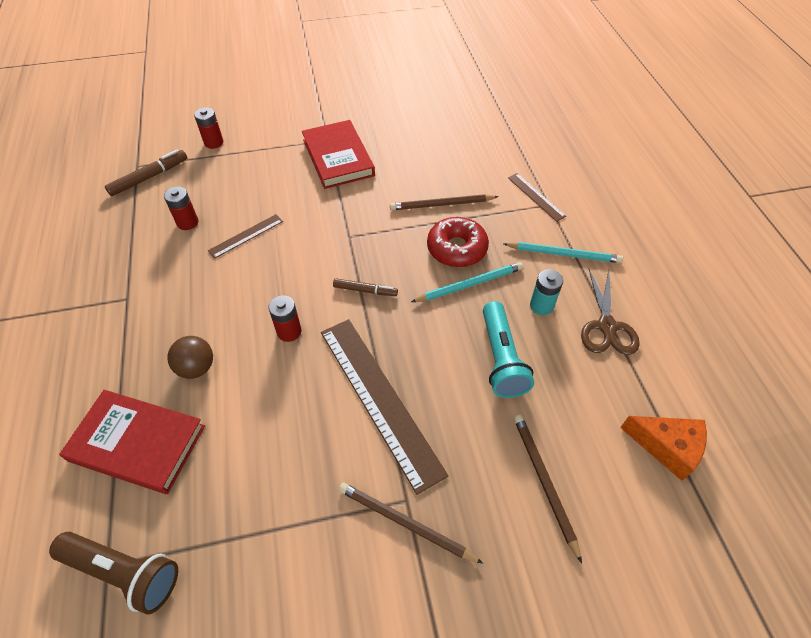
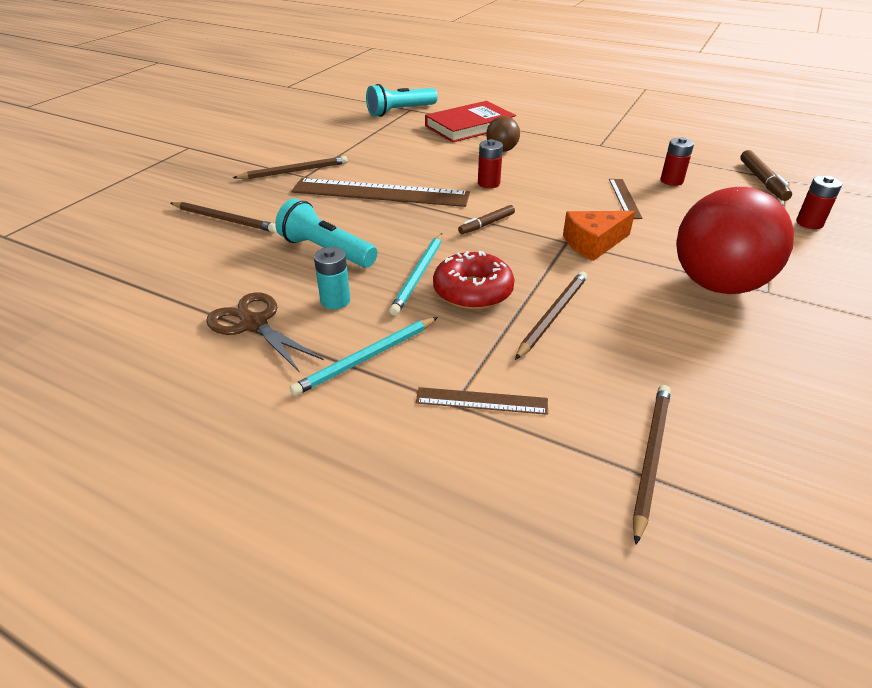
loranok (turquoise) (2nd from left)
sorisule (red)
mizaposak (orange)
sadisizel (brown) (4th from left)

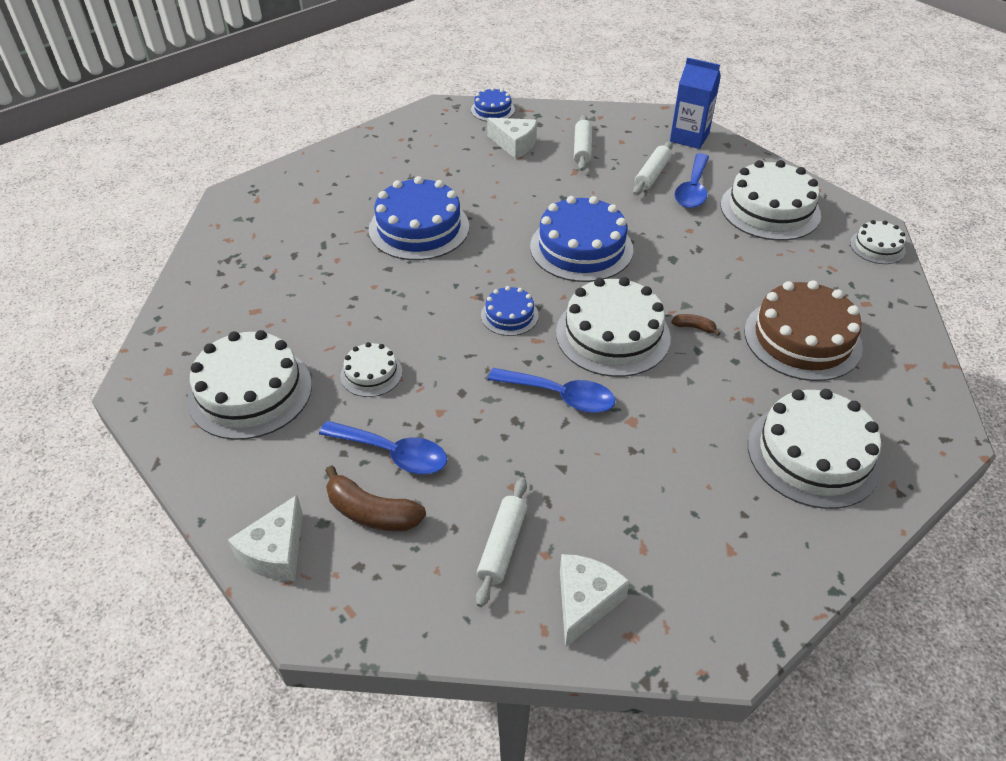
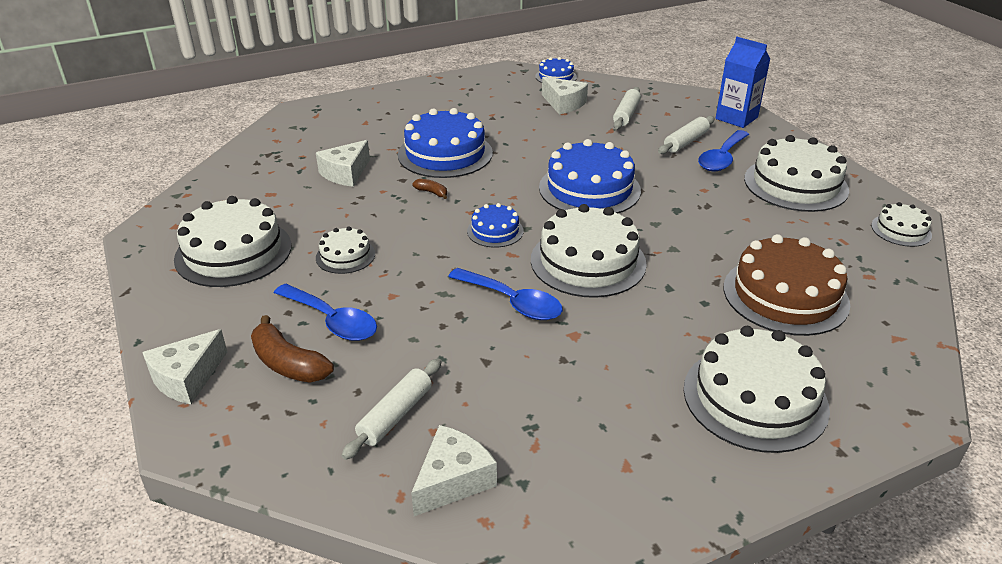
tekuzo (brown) (2nd from left)
mizaposak (white) (2nd from left)

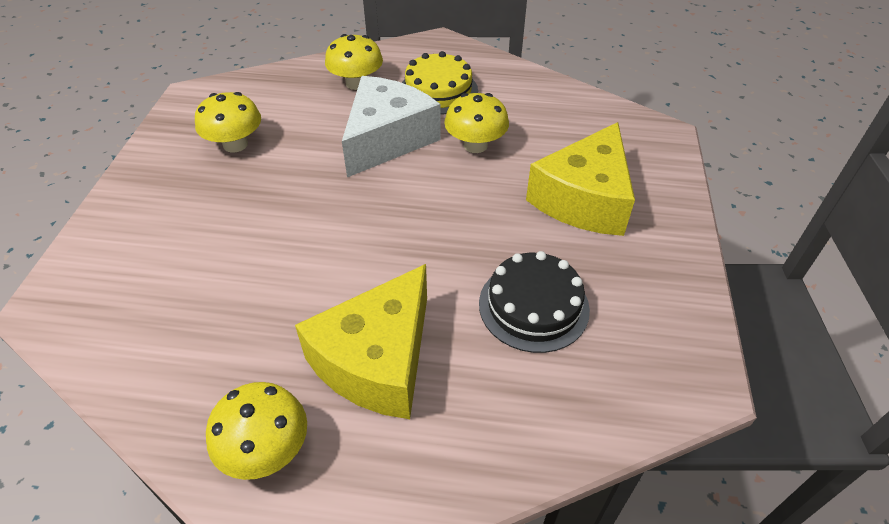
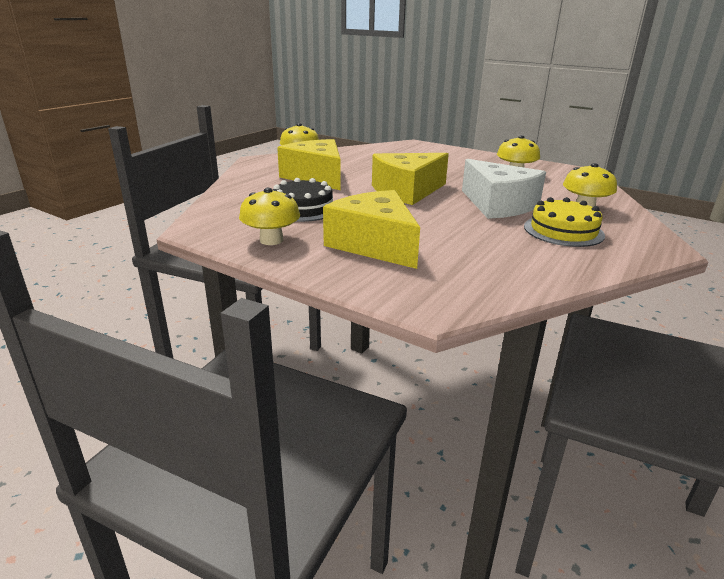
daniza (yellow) (1st from left)
mizaposak (yellow) (3rd from left)

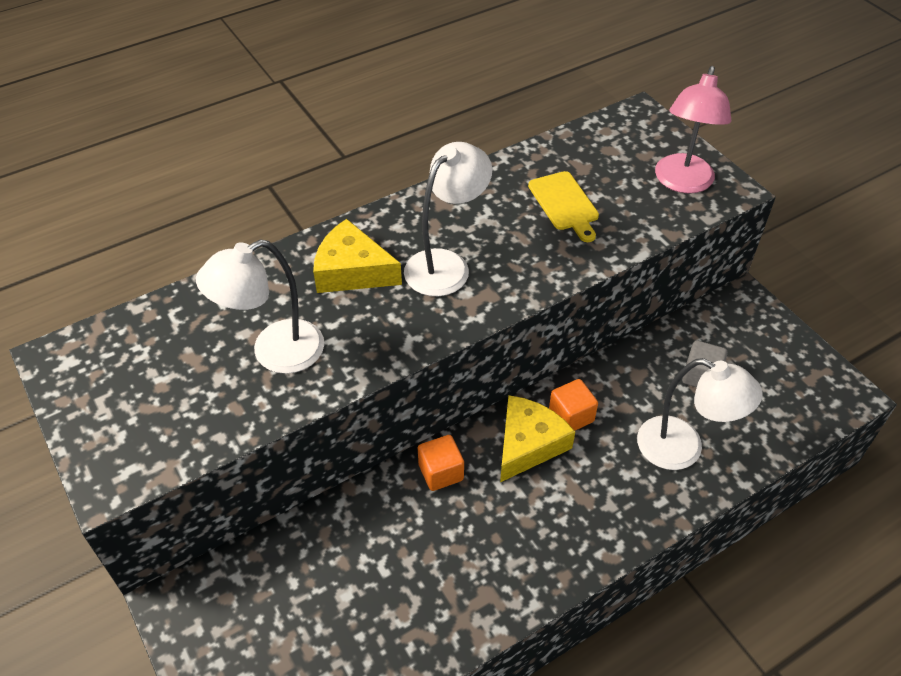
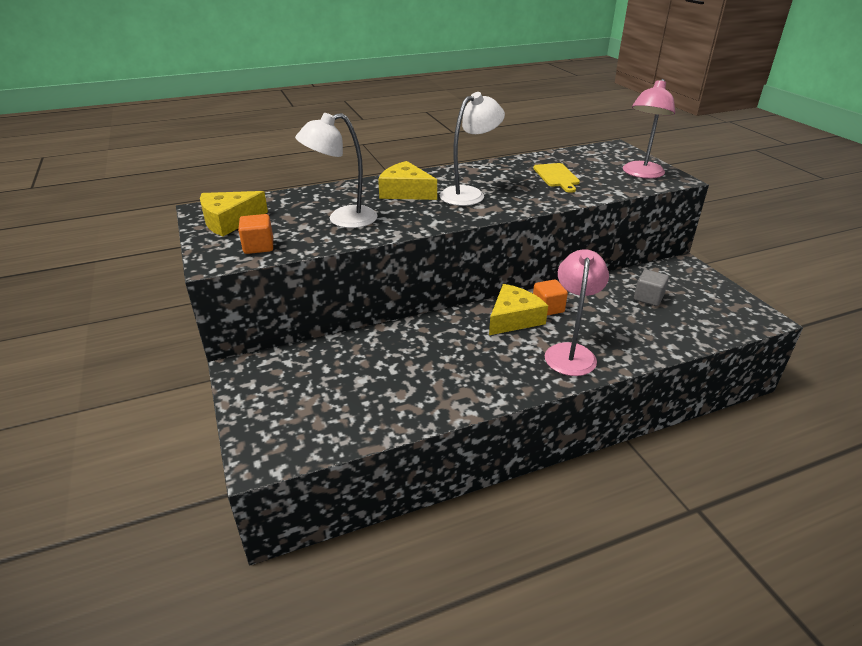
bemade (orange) (1st from left)
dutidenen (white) (3rd from left in the first image)
mizaposak (yellow) (1st from left)
dutidenen (pink) (1st from left)

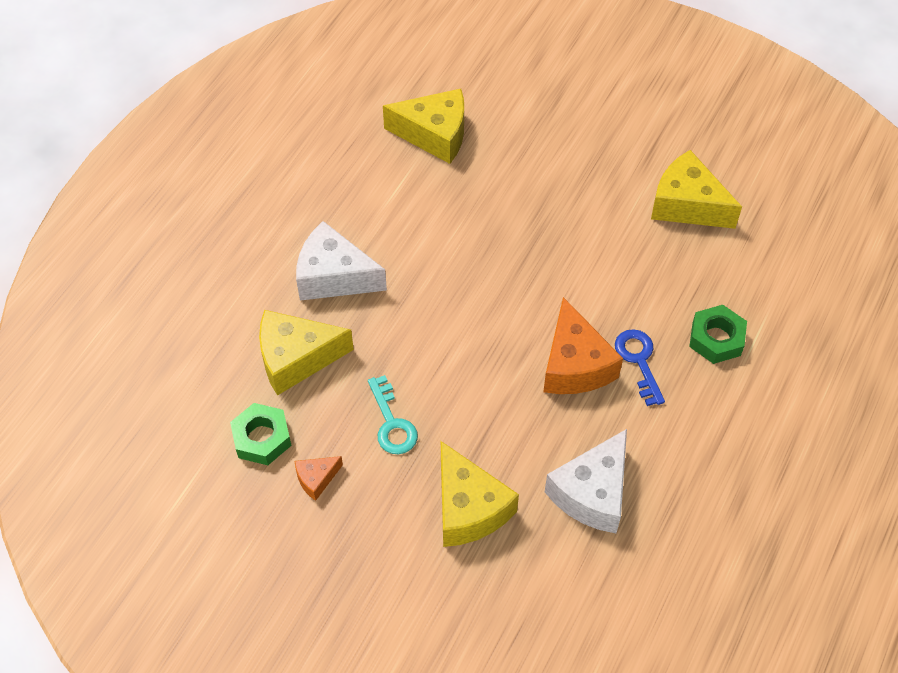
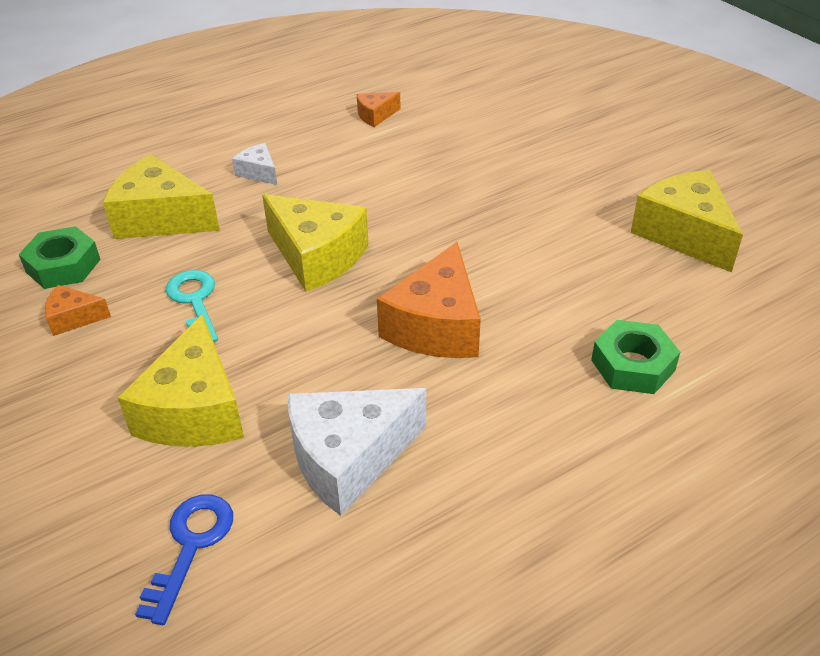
mizaposak (white) (1st from left)
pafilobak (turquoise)
mizaposak (yellow) (3rd from left)
pafilobak (blue)
mizaposak (orange) (2nd from left)

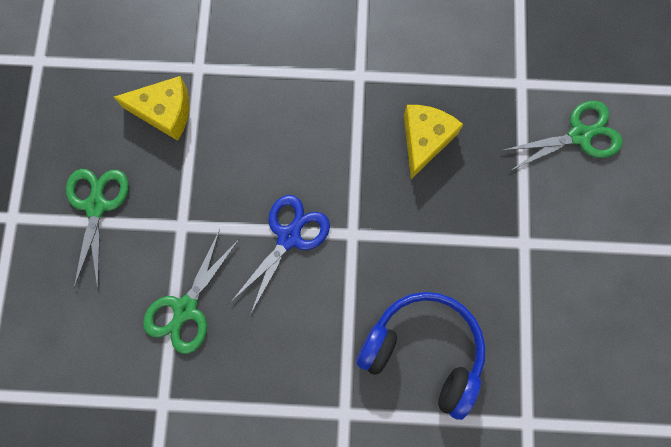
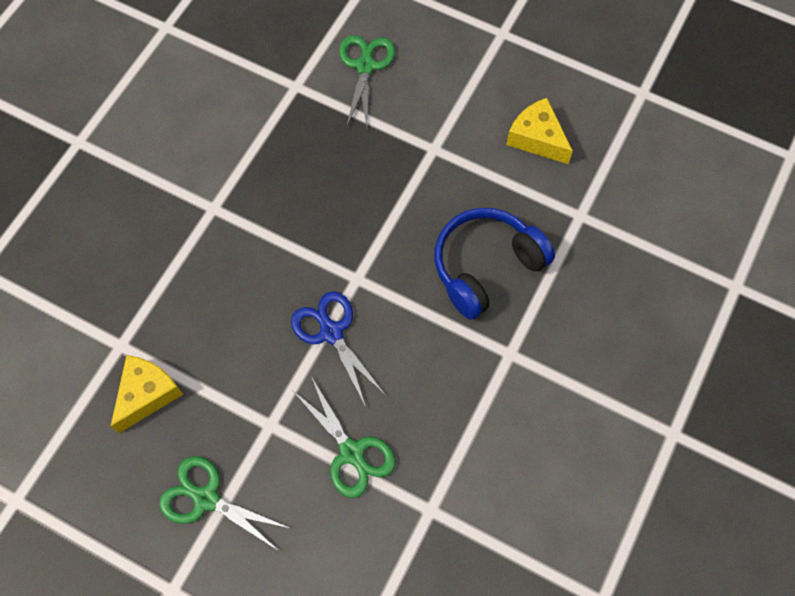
mizaposak (yellow) (2nd from left)

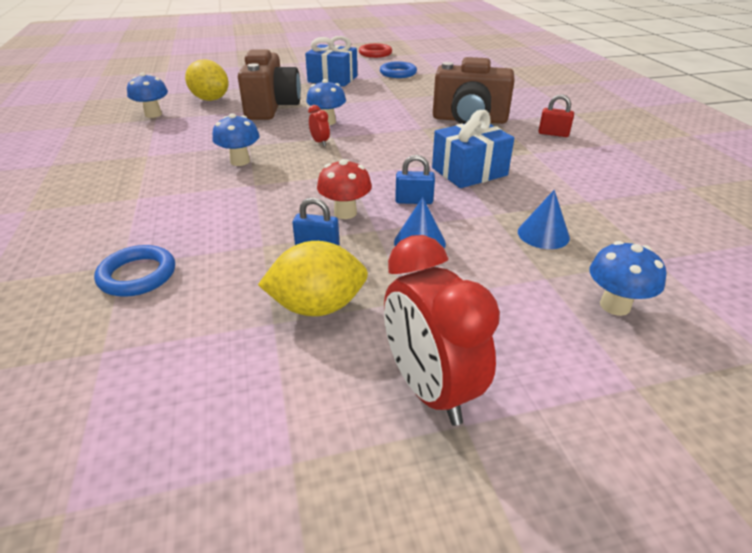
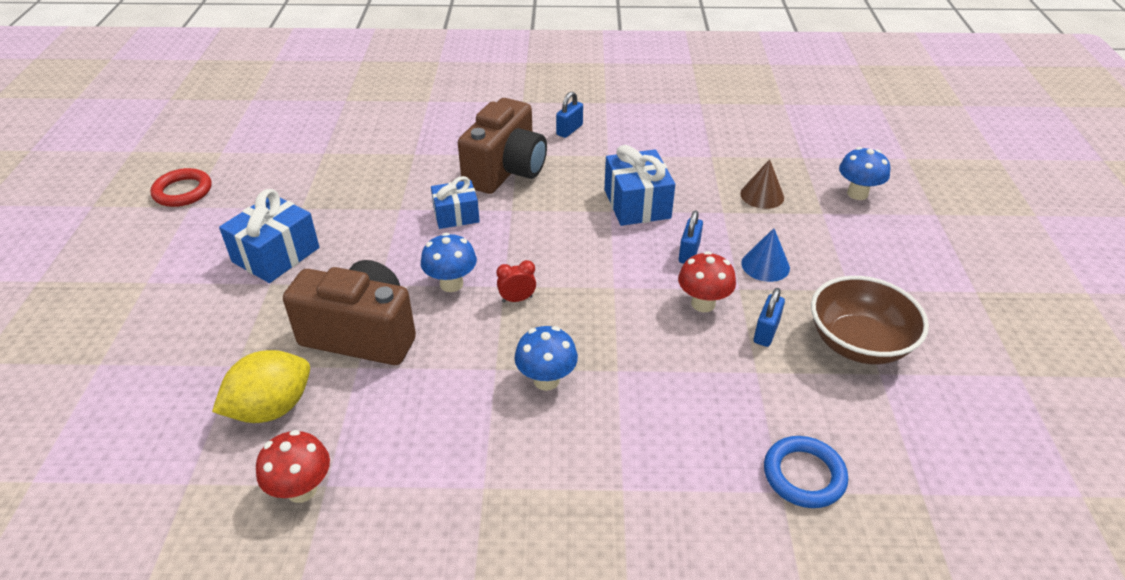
daniza (red) (1st from left)
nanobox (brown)
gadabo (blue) (2nd from left in the first image)
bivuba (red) (2nd from left in the first image)
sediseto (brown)
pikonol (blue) (1st from left)
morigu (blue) (2nd from left)

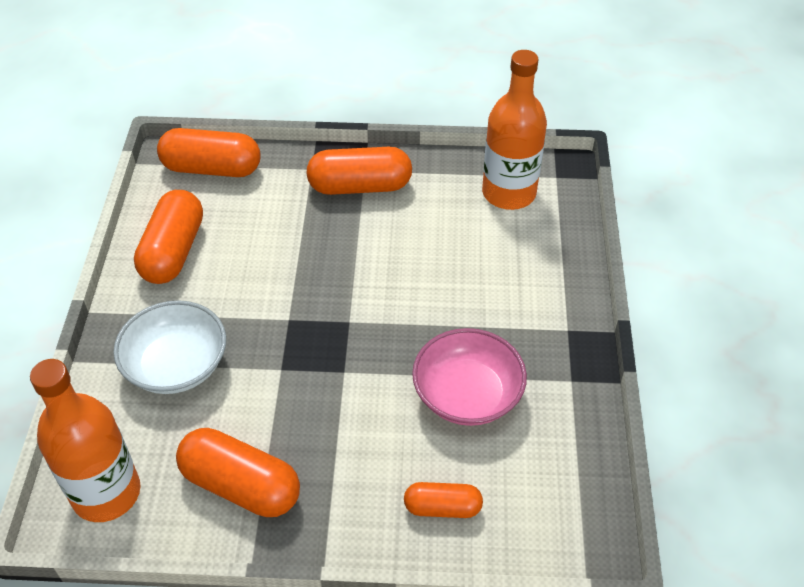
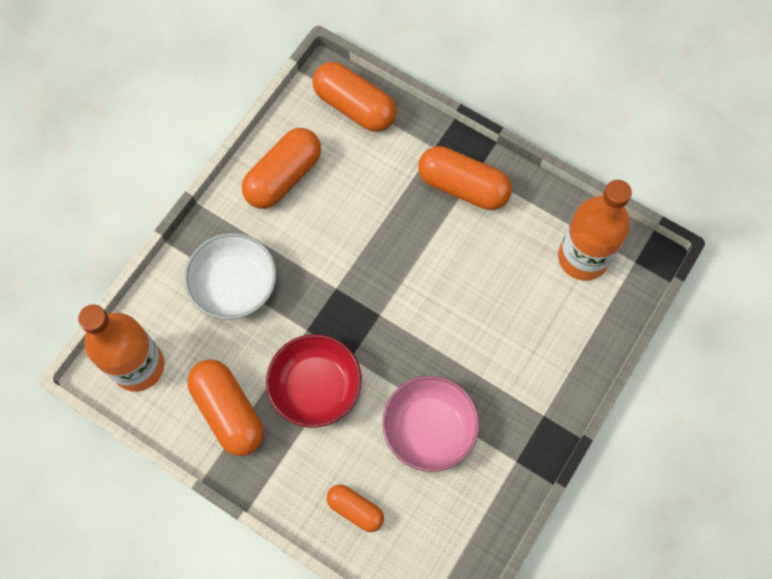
nanobox (red)

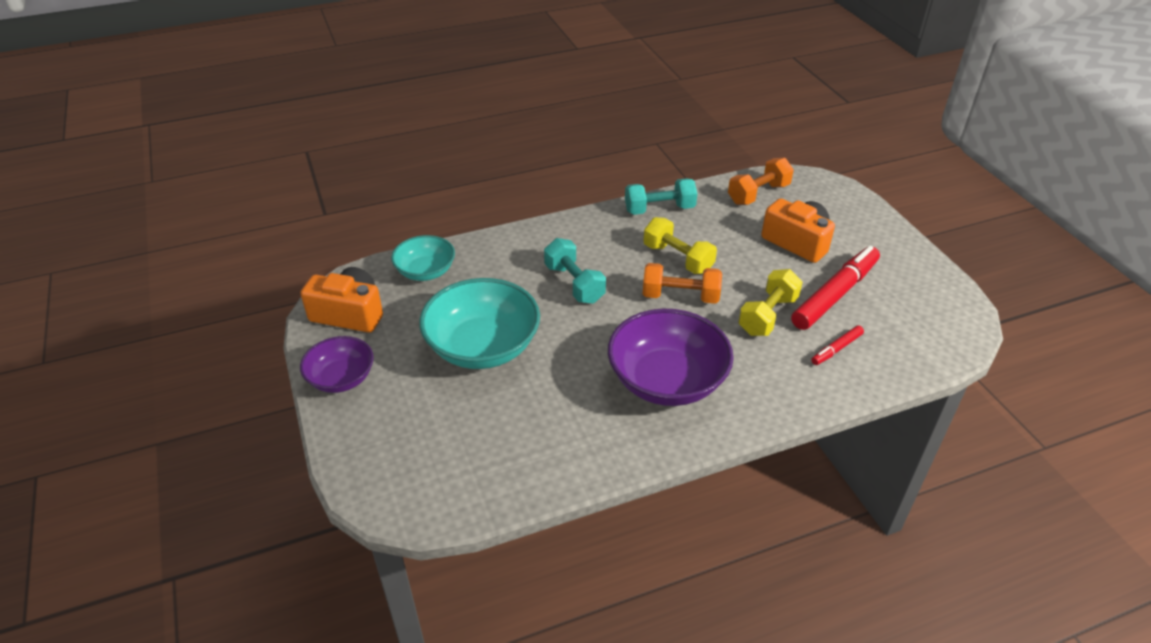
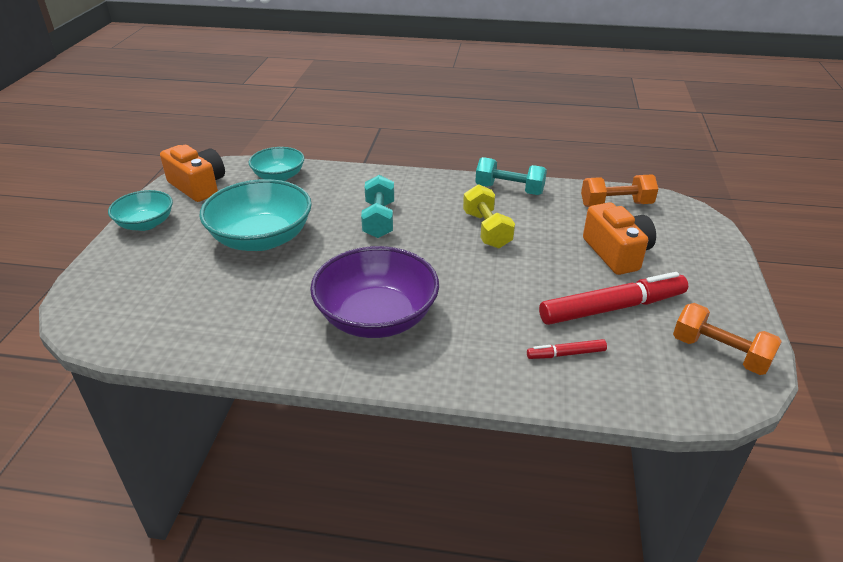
nanobox (turquoise) (1st from left)
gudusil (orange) (2nd from left)
gudusil (yellow) (2nd from left in the first image)

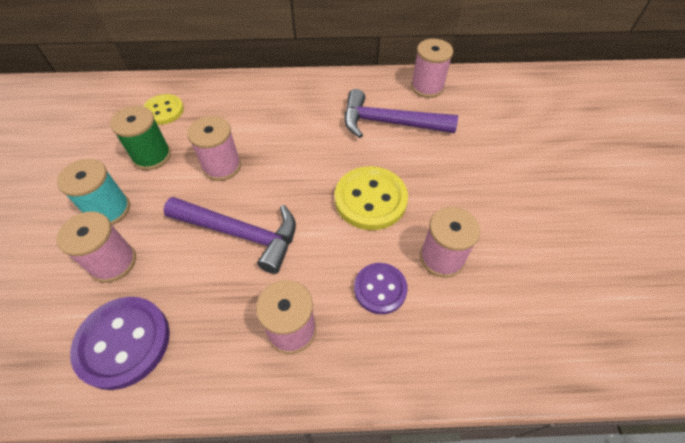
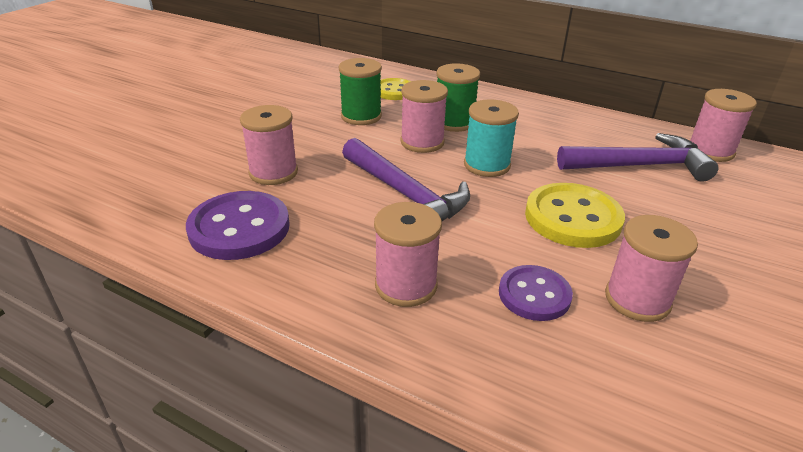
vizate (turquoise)
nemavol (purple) (2nd from left)
vizate (green) (2nd from left)

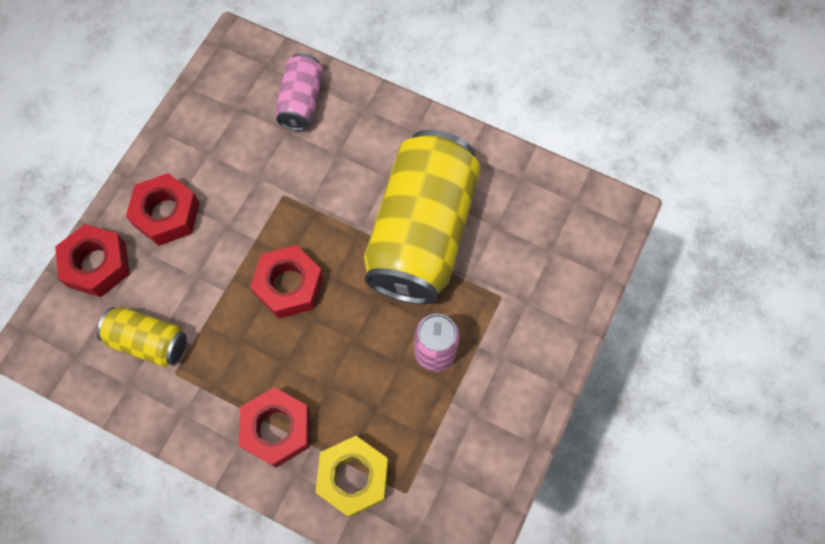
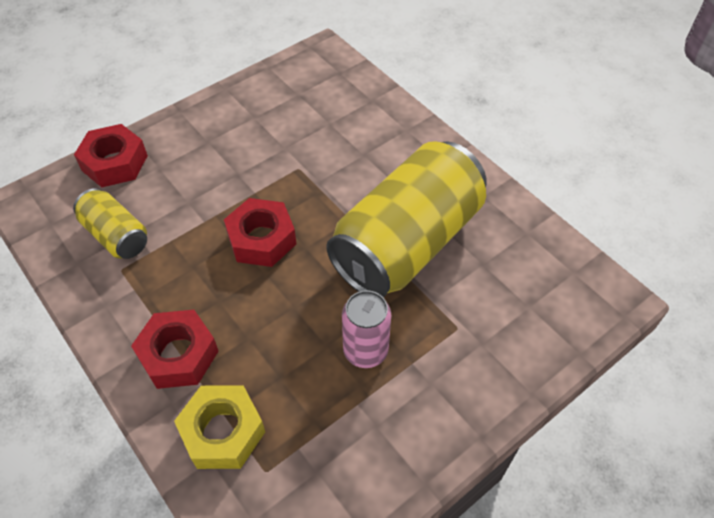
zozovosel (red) (2nd from left in the first image)
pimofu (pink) (1st from left in the first image)

